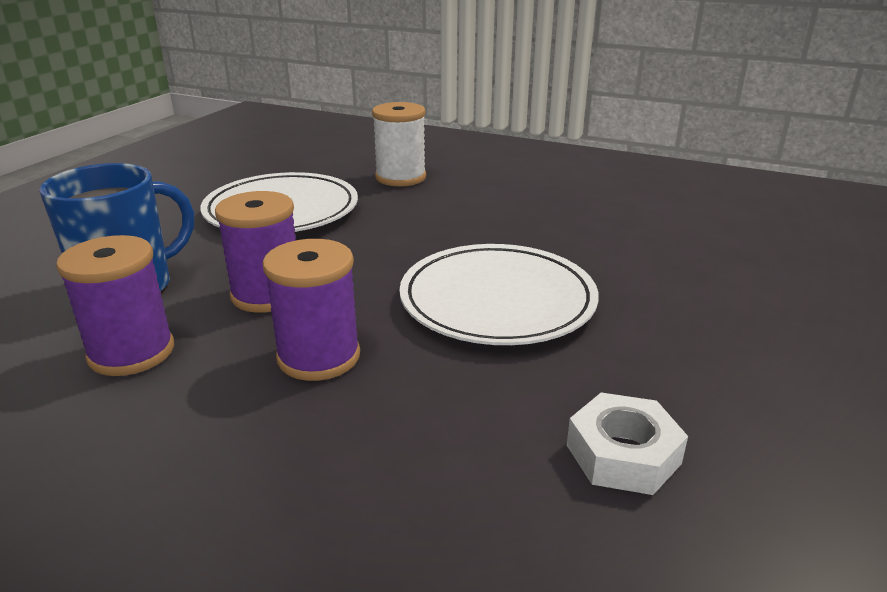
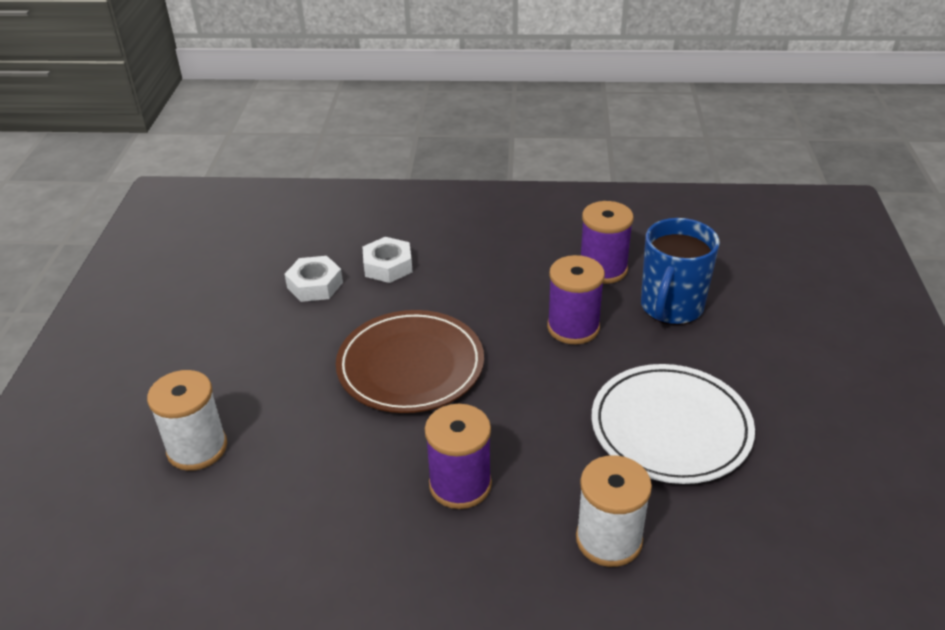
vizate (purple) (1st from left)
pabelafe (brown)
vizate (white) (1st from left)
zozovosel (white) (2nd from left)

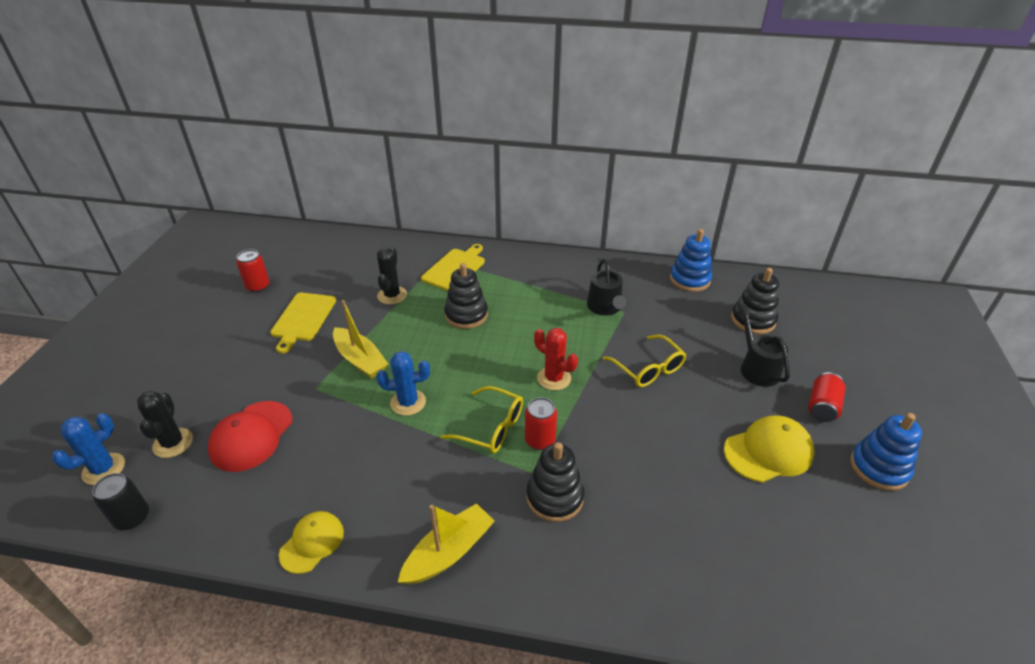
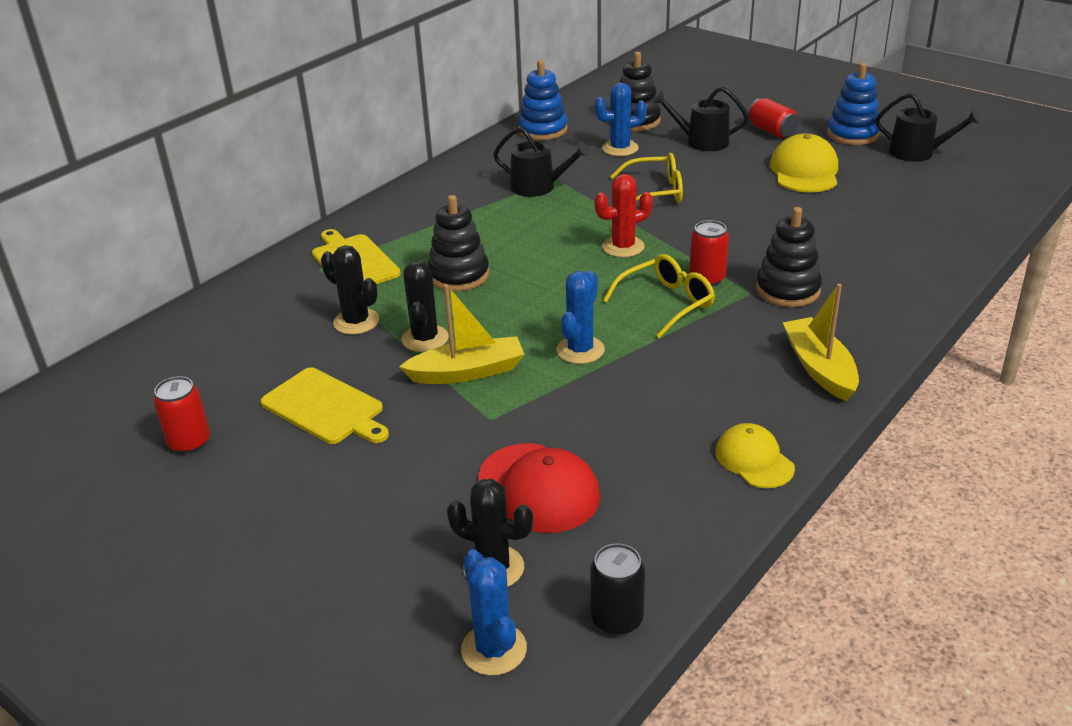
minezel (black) (2nd from left)
minezel (blue) (3rd from left)
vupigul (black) (3rd from left)

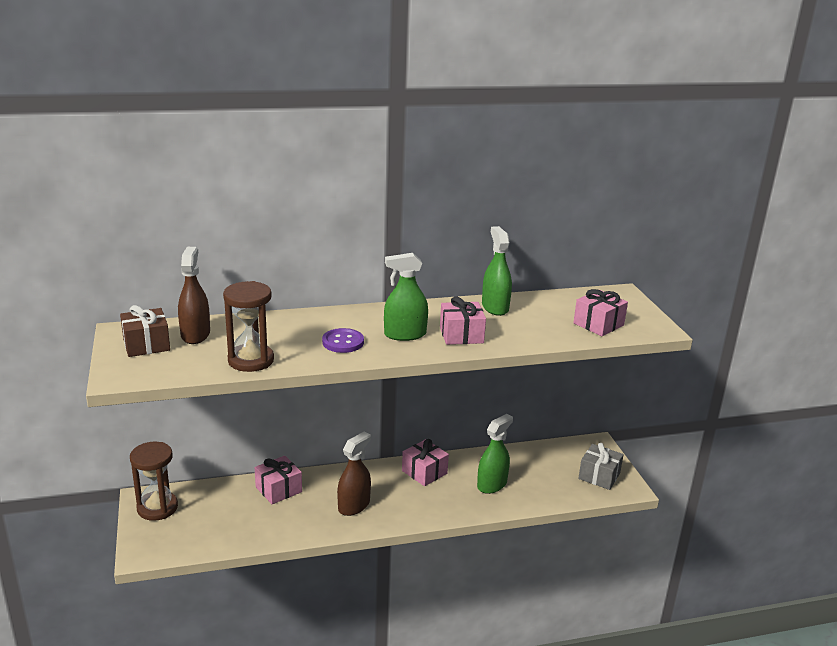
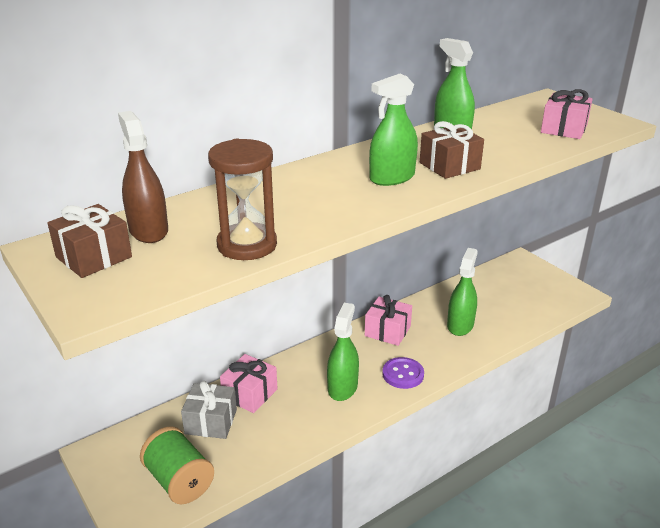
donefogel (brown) (1st from left in the first image)
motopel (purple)
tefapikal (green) (1st from left)
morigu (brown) (2nd from left)
morigu (grey)
vizate (green)

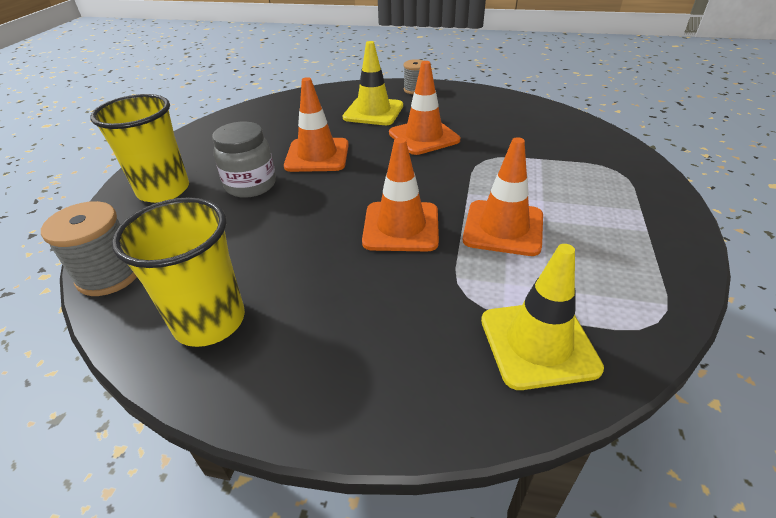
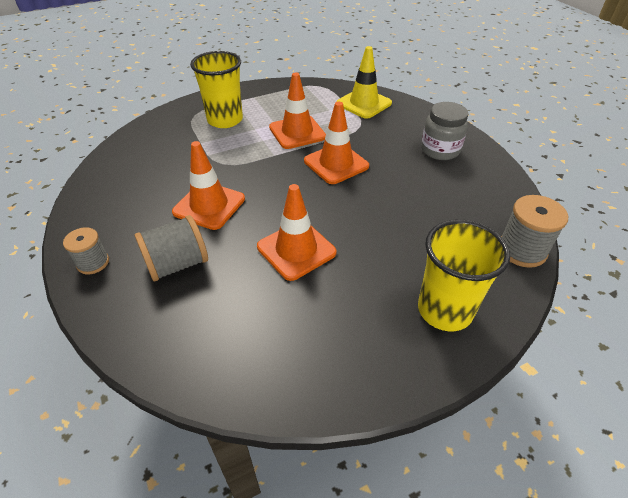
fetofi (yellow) (1st from left)
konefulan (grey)
vizate (grey) (2nd from left)

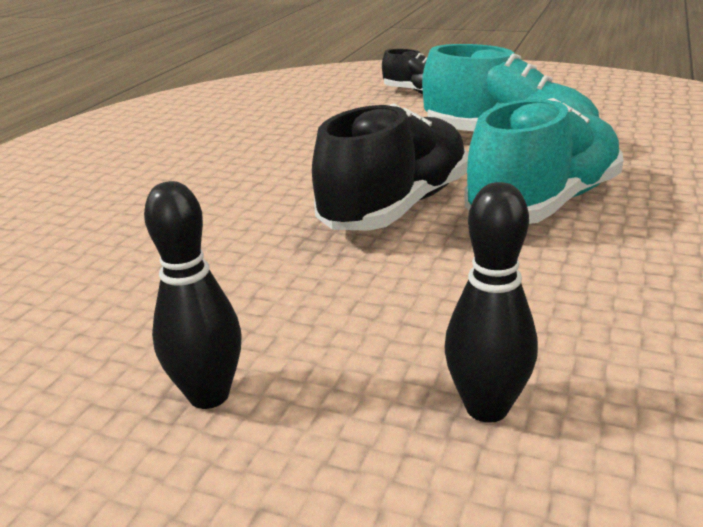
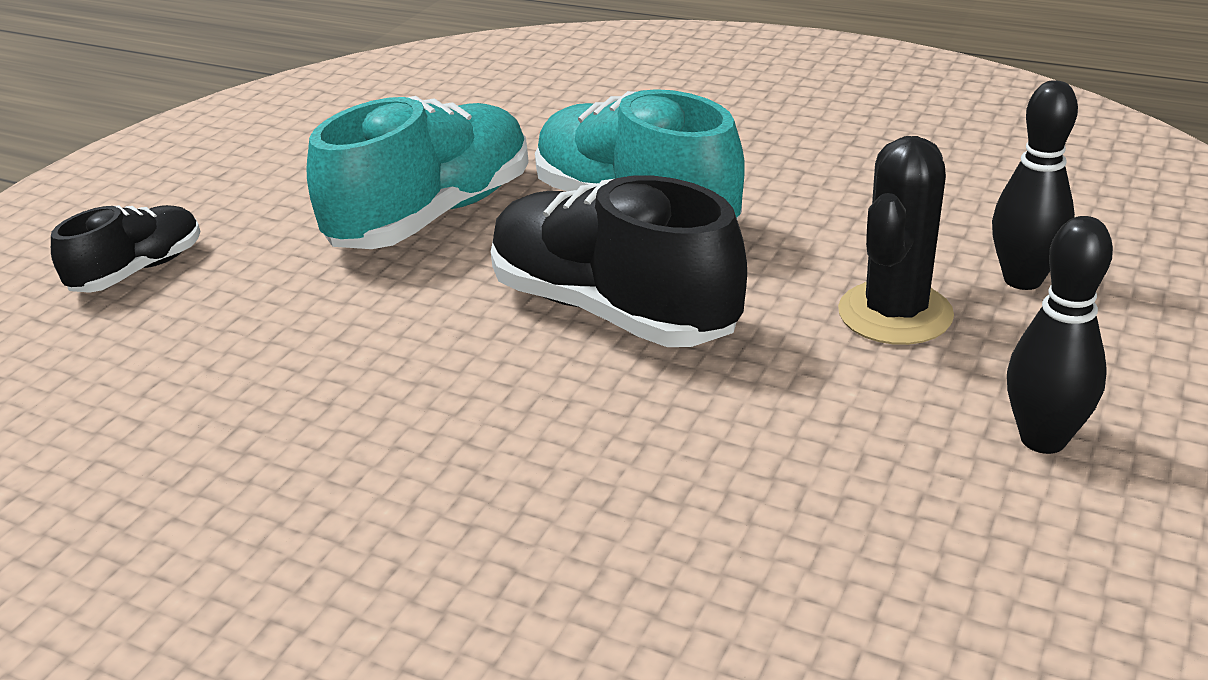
minezel (black)

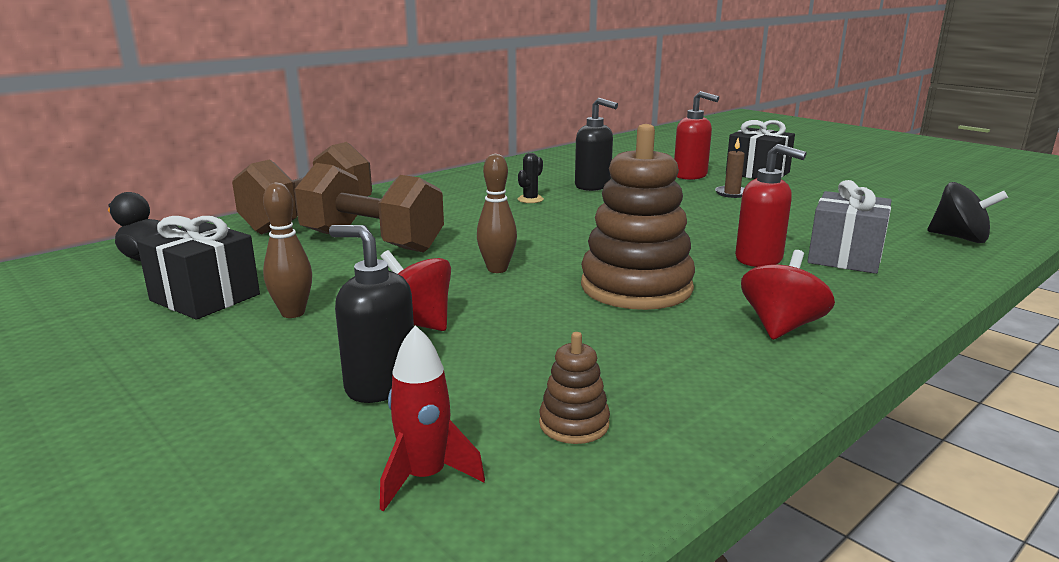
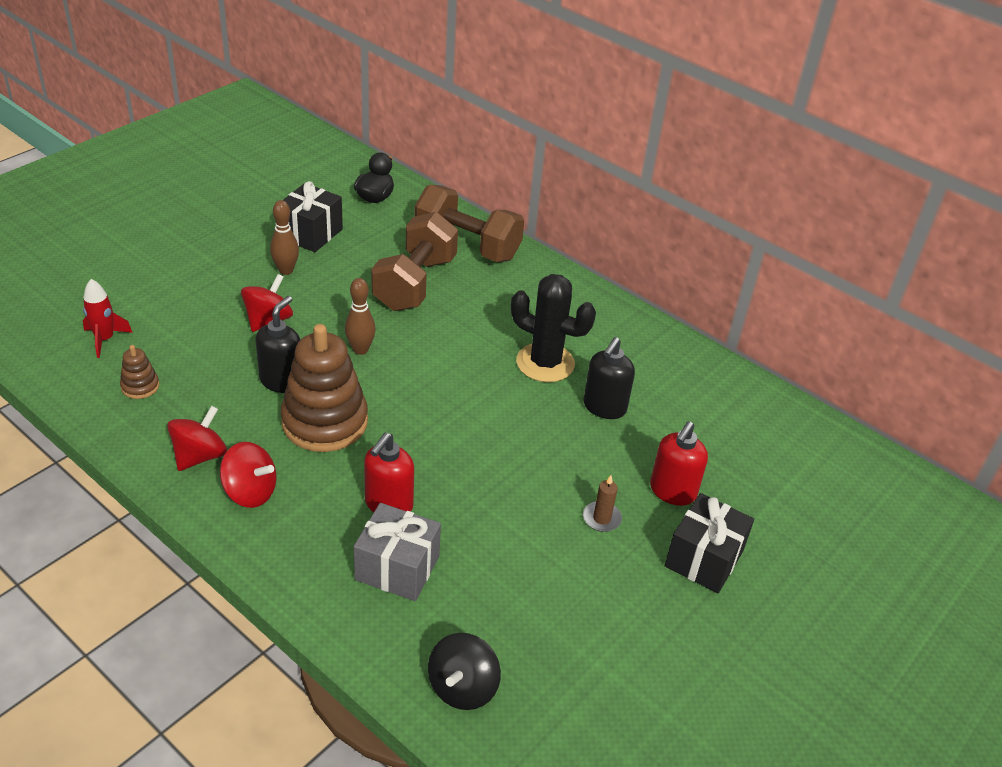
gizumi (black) (1st from left)
minezel (black)
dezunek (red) (1st from left)

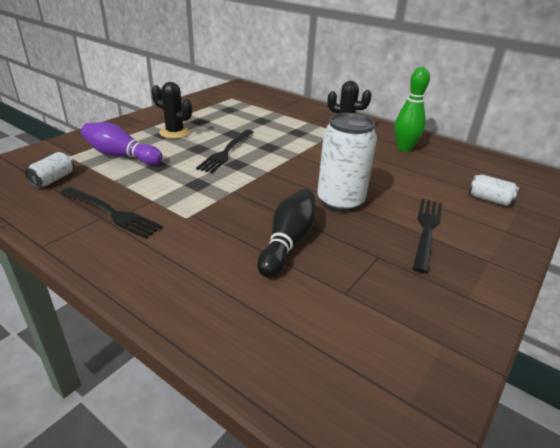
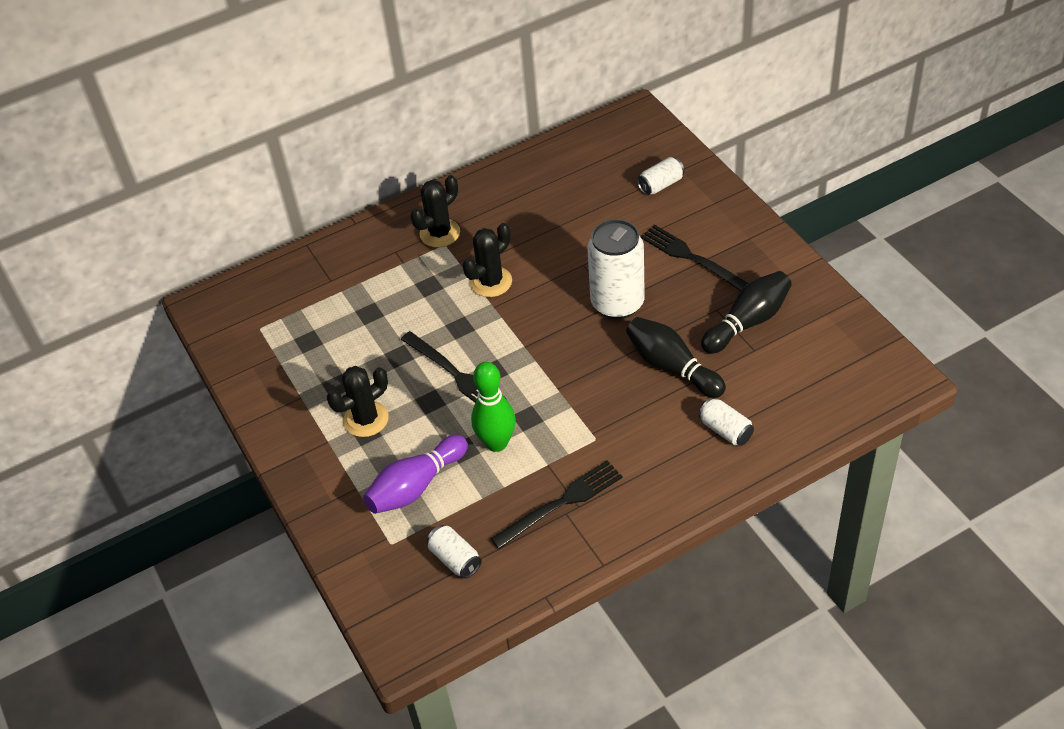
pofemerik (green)
minezel (black) (3rd from left)
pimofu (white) (4th from left)
pofemerik (black) (2nd from left)

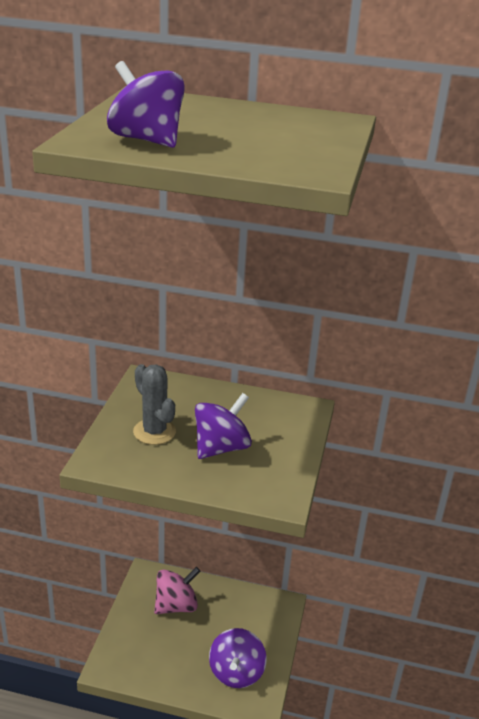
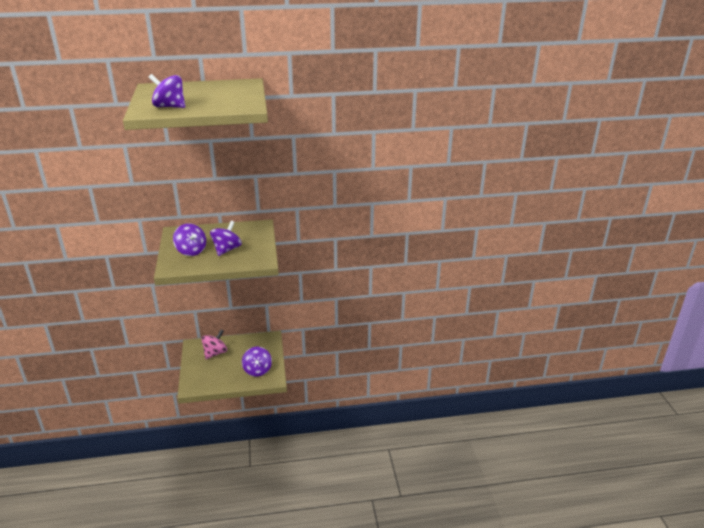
dezunek (purple) (2nd from left)

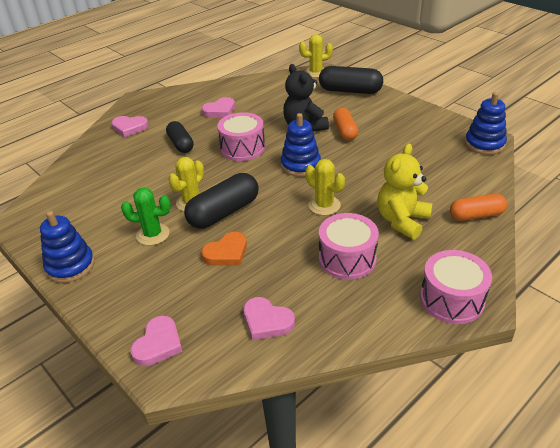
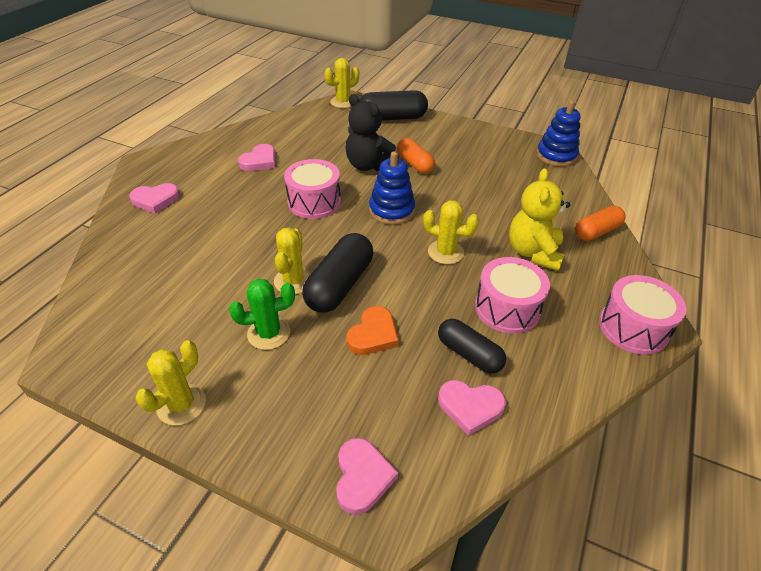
minezel (yellow) (1st from left)
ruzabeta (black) (3rd from left)

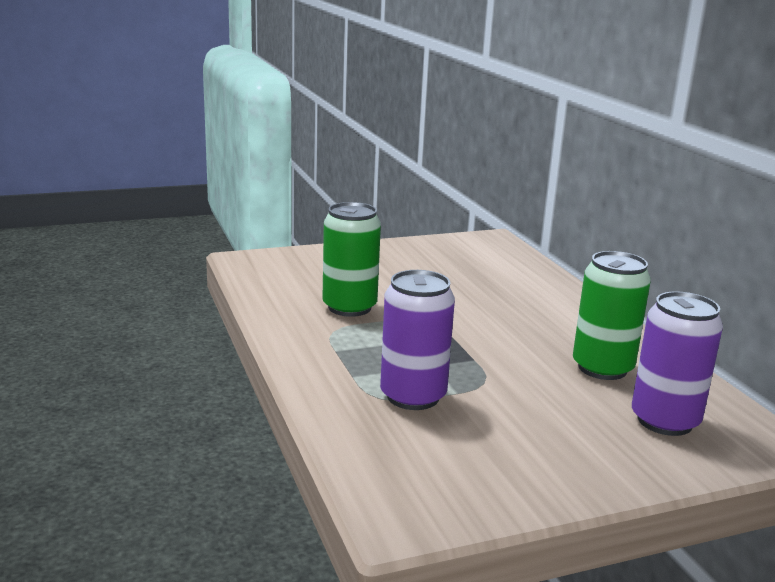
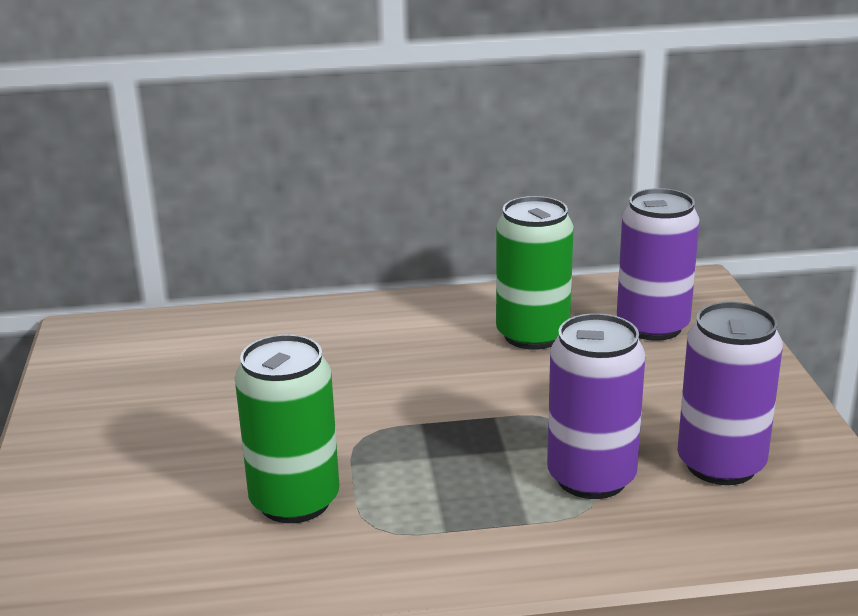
pimofu (purple) (3rd from left)

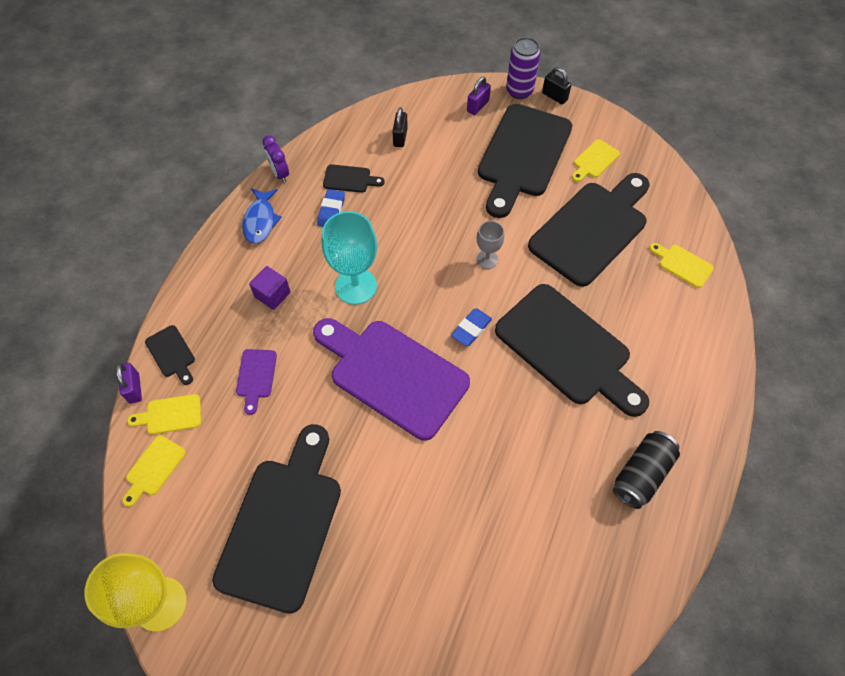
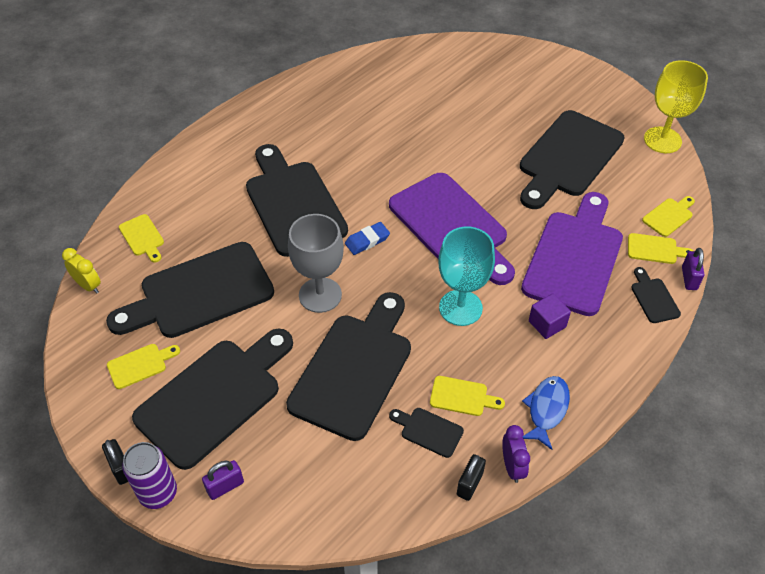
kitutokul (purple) (2nd from left)
kitutokul (yellow) (3rd from left)
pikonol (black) (2nd from left)
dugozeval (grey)
pimofu (black)
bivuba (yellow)
kitutokul (black) (4th from left)

